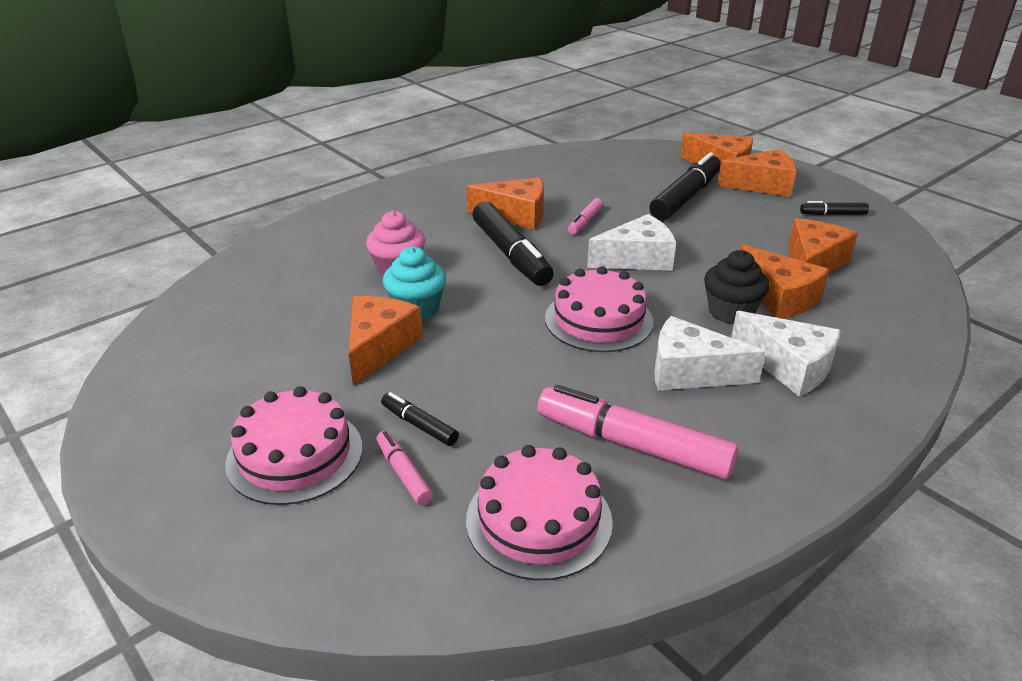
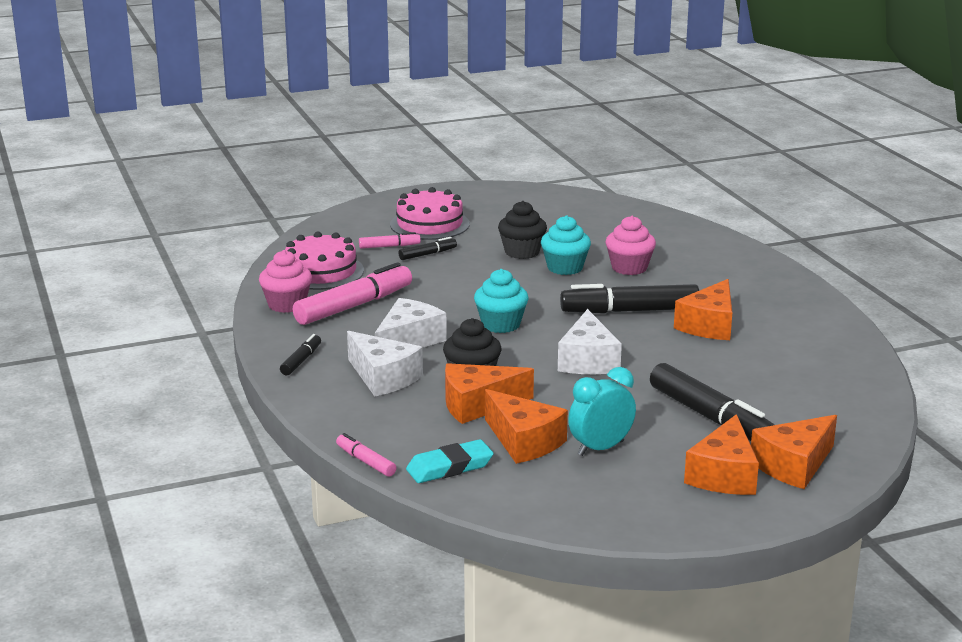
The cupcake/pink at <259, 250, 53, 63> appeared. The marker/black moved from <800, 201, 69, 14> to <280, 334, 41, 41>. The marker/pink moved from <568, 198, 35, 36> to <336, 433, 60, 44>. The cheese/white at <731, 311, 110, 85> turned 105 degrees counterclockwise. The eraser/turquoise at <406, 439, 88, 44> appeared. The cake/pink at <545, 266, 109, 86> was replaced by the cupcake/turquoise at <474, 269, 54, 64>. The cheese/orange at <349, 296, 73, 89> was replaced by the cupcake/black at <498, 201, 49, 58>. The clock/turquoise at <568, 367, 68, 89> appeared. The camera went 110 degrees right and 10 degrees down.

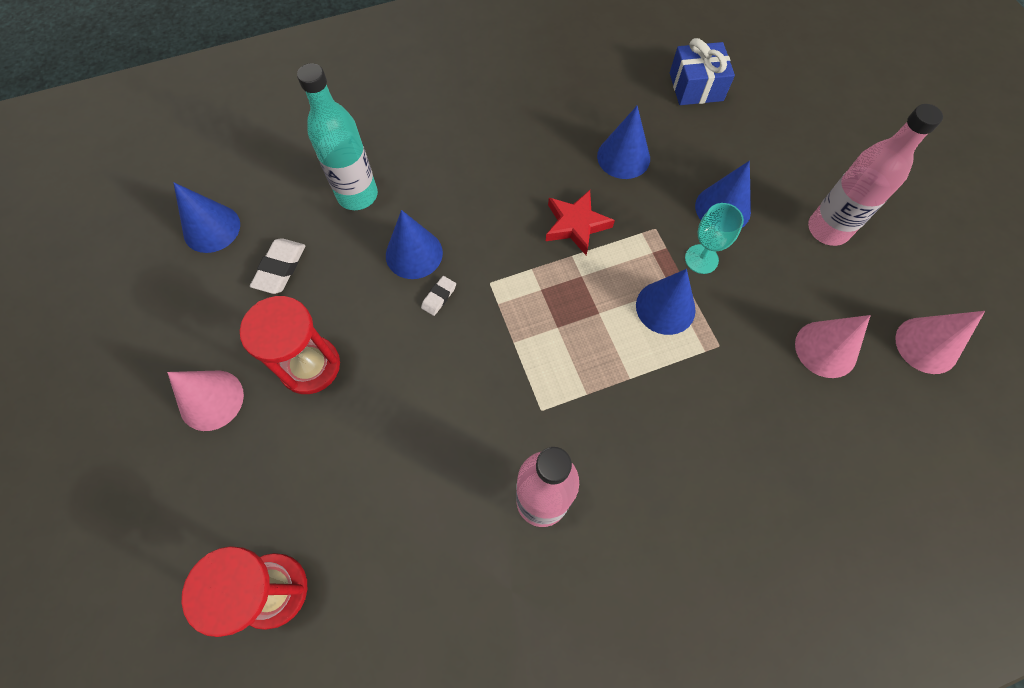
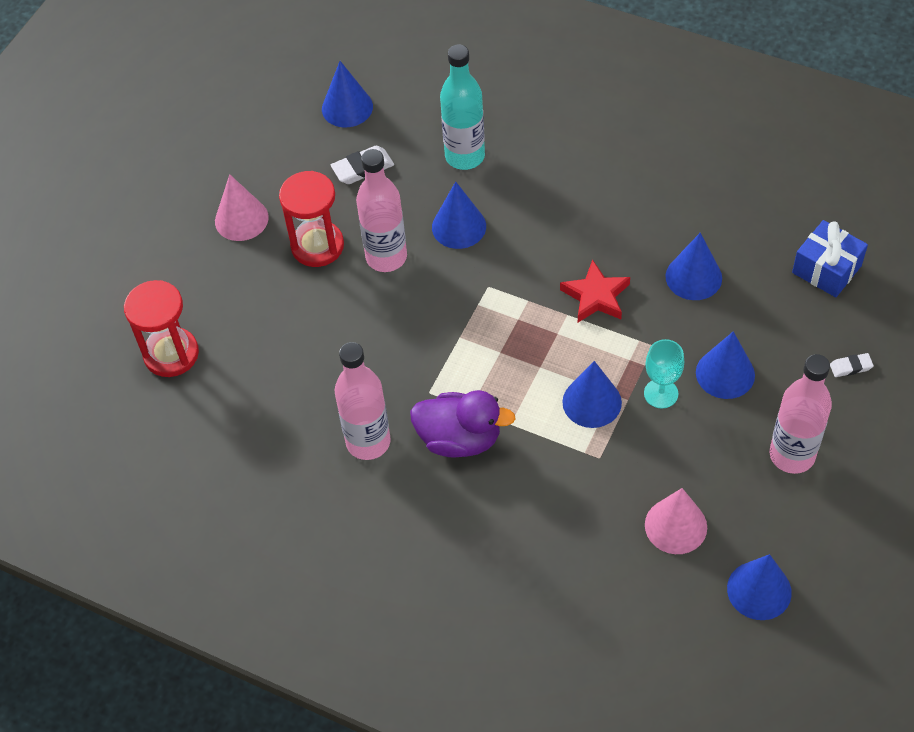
The bottle/pink at <356, 149, 51, 123> appeared. The duck/purple at <410, 390, 106, 68> appeared. The cone/pink at <895, 311, 90, 63> became the cone/blue at <727, 554, 65, 66>. The eraser/white moved from <421, 276, 35, 40> to <830, 353, 44, 24>. The camera went 50 degrees right and 10 degrees down.

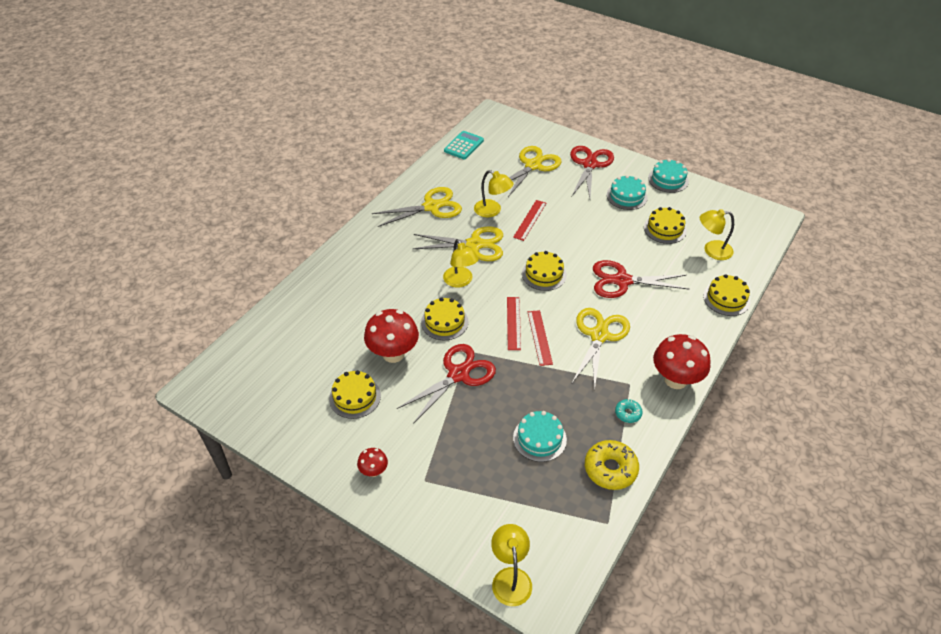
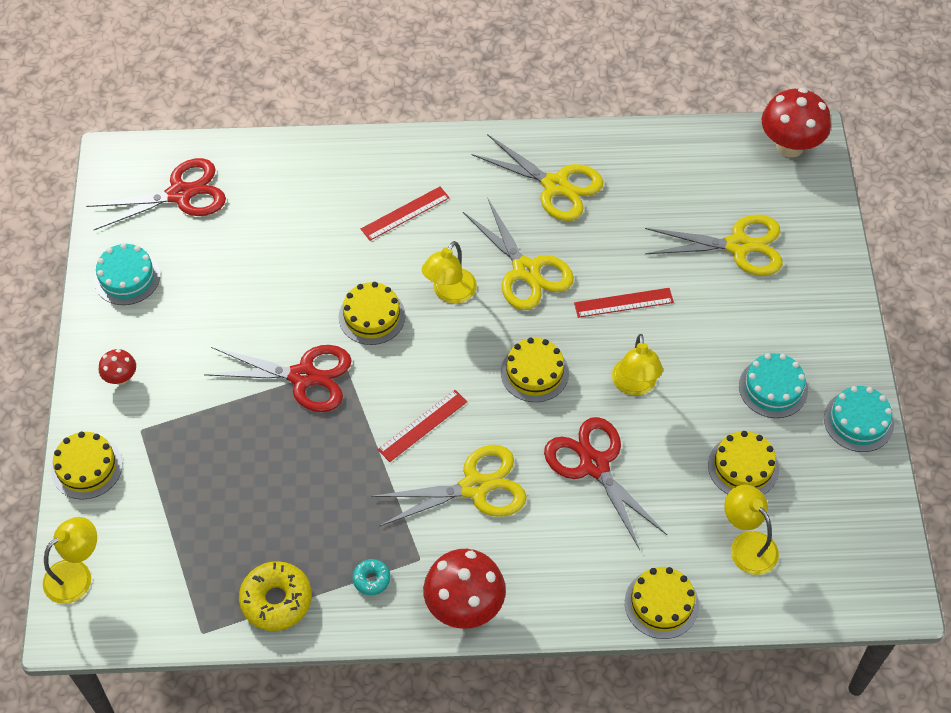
The cake/yellow moved from <329, 370, 52, 49> to <51, 431, 71, 69>. The scissors/red moved from <570, 146, 44, 52> to <86, 158, 140, 72>. The cake/turquoise moved from <513, 411, 54, 51> to <94, 243, 66, 62>. The ruler/red moved from <507, 297, 14, 53> to <361, 187, 88, 54>. The lamp/yellow moved from <474, 170, 40, 47> to <612, 334, 51, 62>. The mushroom/red moved from <364, 309, 55, 54> to <762, 88, 69, 70>. The calculator/turquoise at <444, 131, 40, 28> disappeared. The camera went 55 degrees right and 10 degrees up.

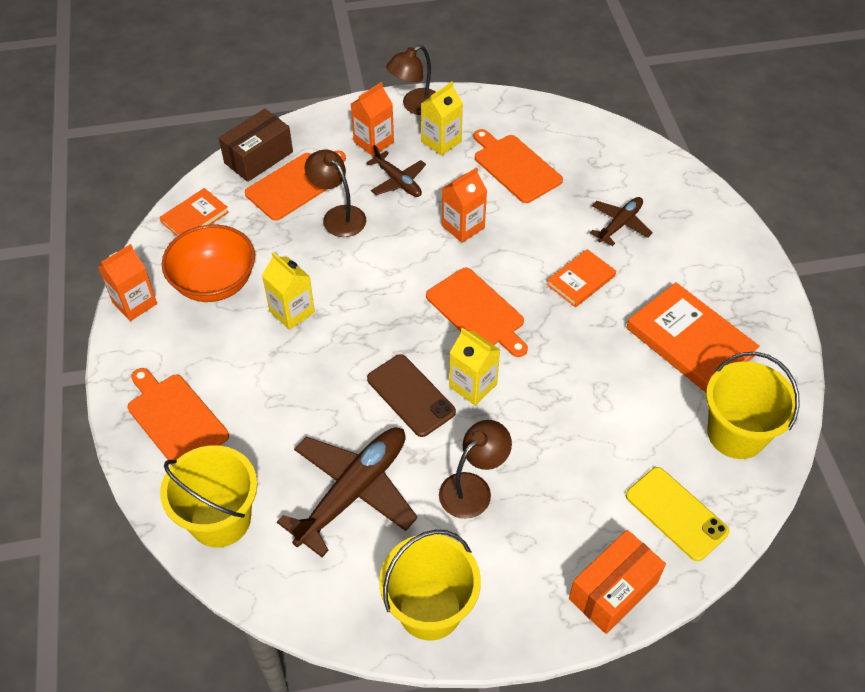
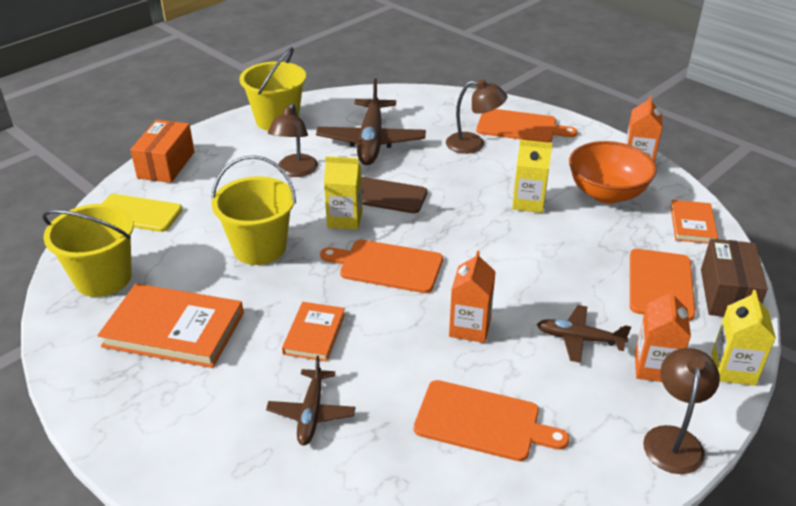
The bucket/yellow moved from <160, 445, 97, 103> to <211, 155, 85, 110>. The lamp/brown moved from <305, 150, 61, 87> to <446, 79, 61, 75>. The carton/yellow moved from <421, 81, 42, 75> to <711, 290, 65, 96>. The camera went 145 degrees right and 15 degrees down.

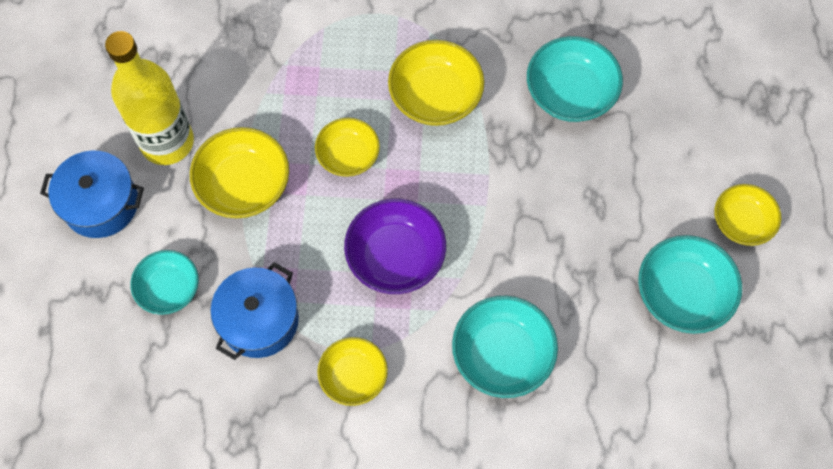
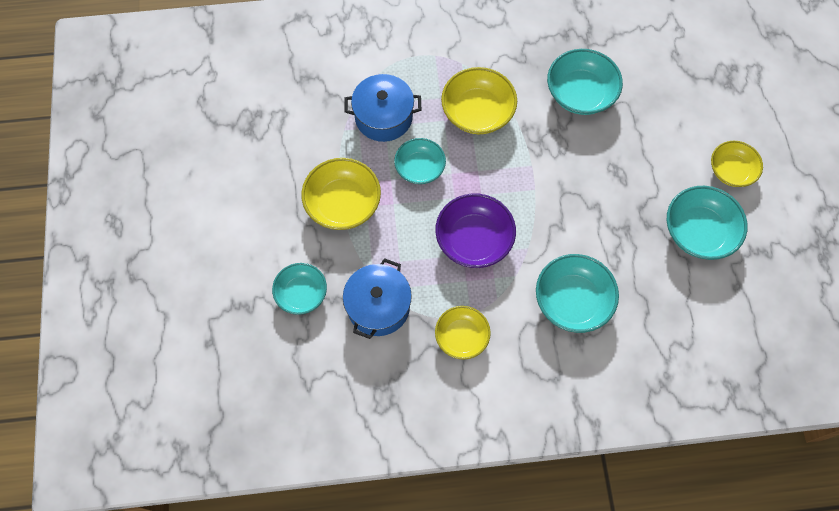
The pot/blue moved from <40, 150, 104, 88> to <344, 74, 77, 68>. The bowl/yellow at <315, 118, 65, 59> became the bowl/turquoise at <394, 138, 52, 46>. The bottle/yellow at <105, 31, 89, 134> disappeared. The camera went 10 degrees left and 0 degrees up.

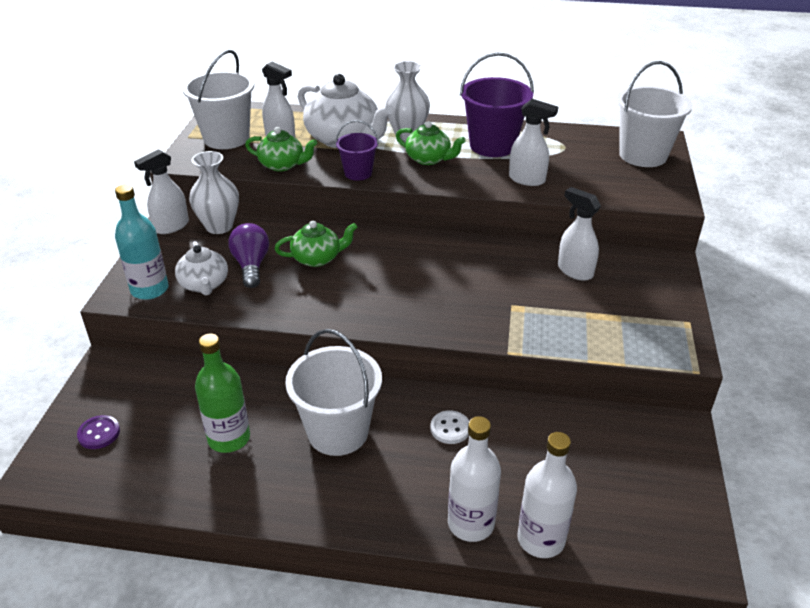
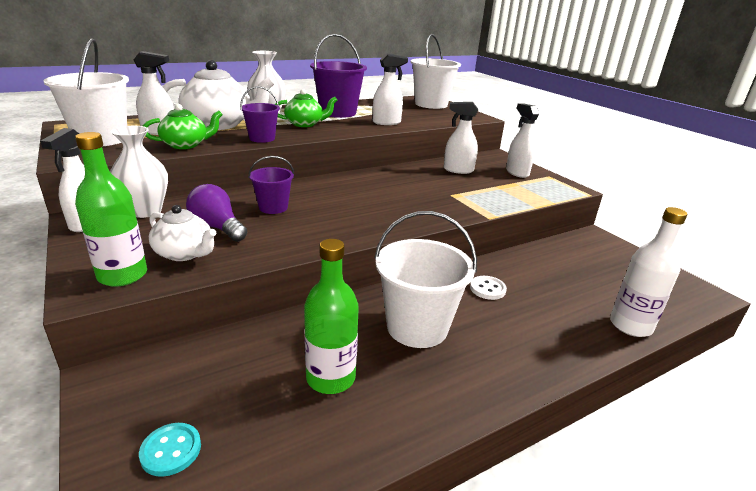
The bottle/turquoise at <115, 184, 53, 116> became the bottle/green at <75, 132, 72, 155>. The button/purple at <77, 415, 43, 34> became the button/turquoise at <139, 423, 62, 54>. The teapot/green at <275, 221, 83, 46> was replaced by the bucket/purple at <248, 156, 46, 58>. The spray bottle/white at <506, 103, 33, 75> appeared. The bottle/white at <448, 416, 53, 126> disappeared. The camera went 40 degrees left and 10 degrees down.

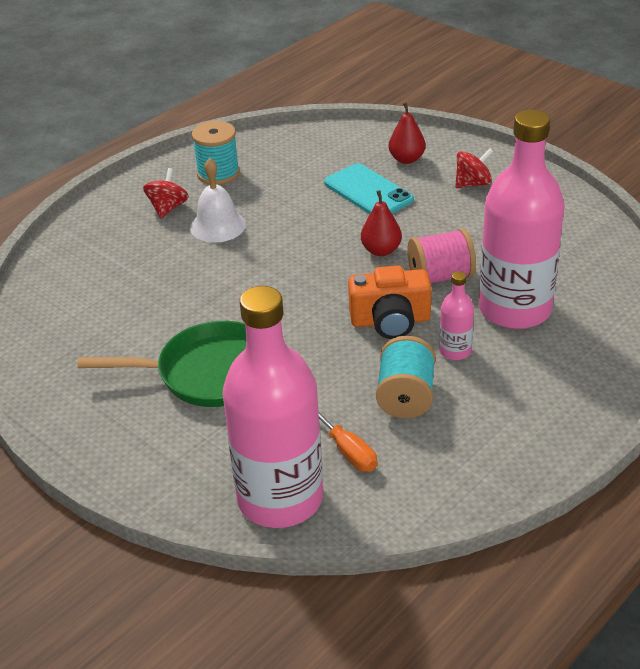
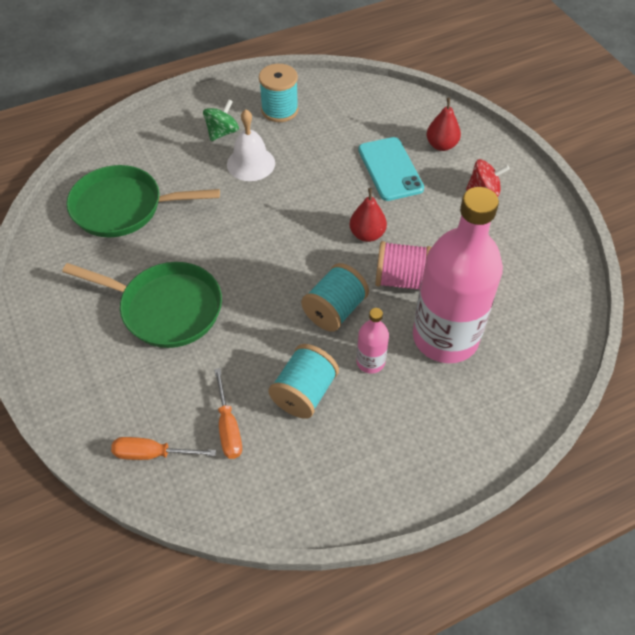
The pan/green at <66, 165, 154, 72> appeared. The bottle/pink at <223, 286, 100, 242> was replaced by the screwdriver/orange at <111, 437, 105, 23>. The spinning top/red at <143, 168, 46, 50> became the spinning top/green at <203, 99, 36, 42>. The camera/orange at <348, 265, 84, 74> was replaced by the spool/turquoise at <301, 263, 68, 69>. The camera went 20 degrees right and 15 degrees up.

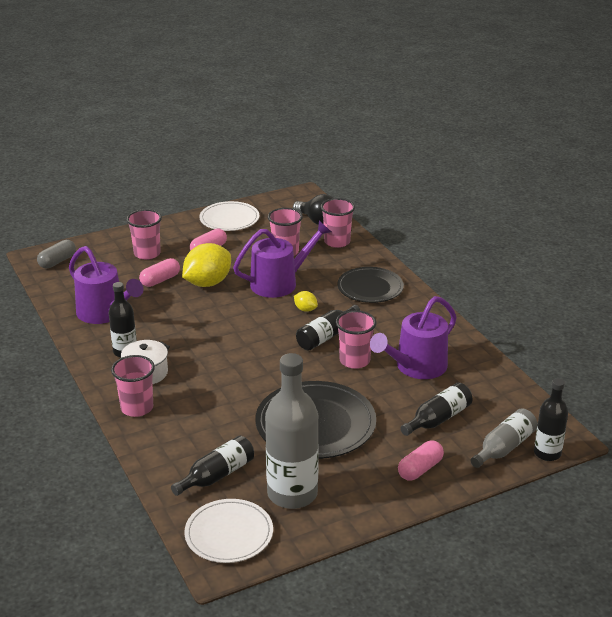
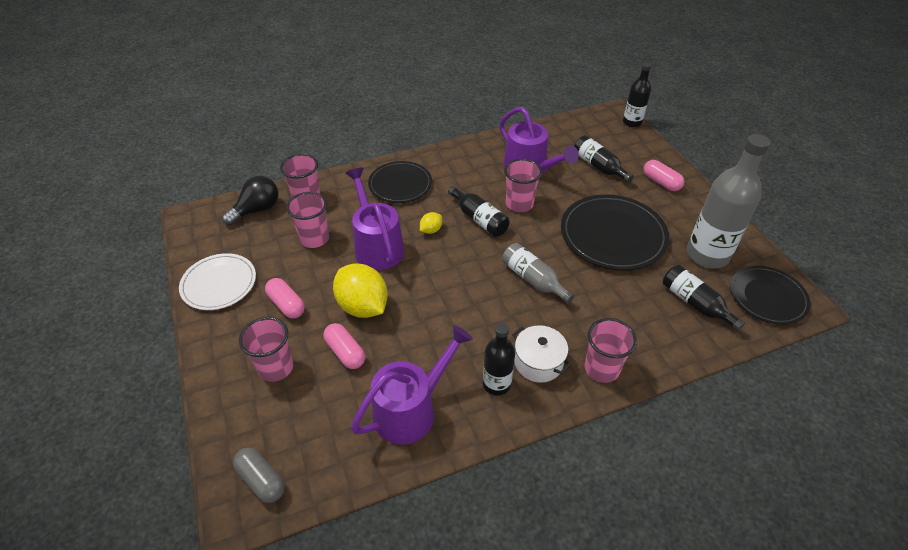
The bottle/grey moved from <470, 408, 68, 60> to <502, 243, 72, 61>. The plate/white at <184, 499, 89, 64> became the plate/black at <730, 266, 81, 59>. The camera went 85 degrees left and 15 degrees up.

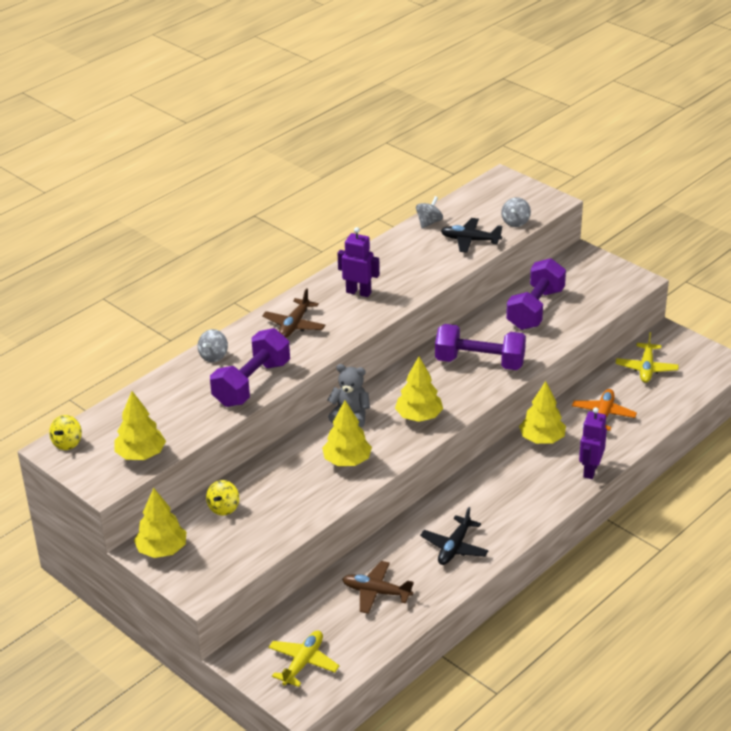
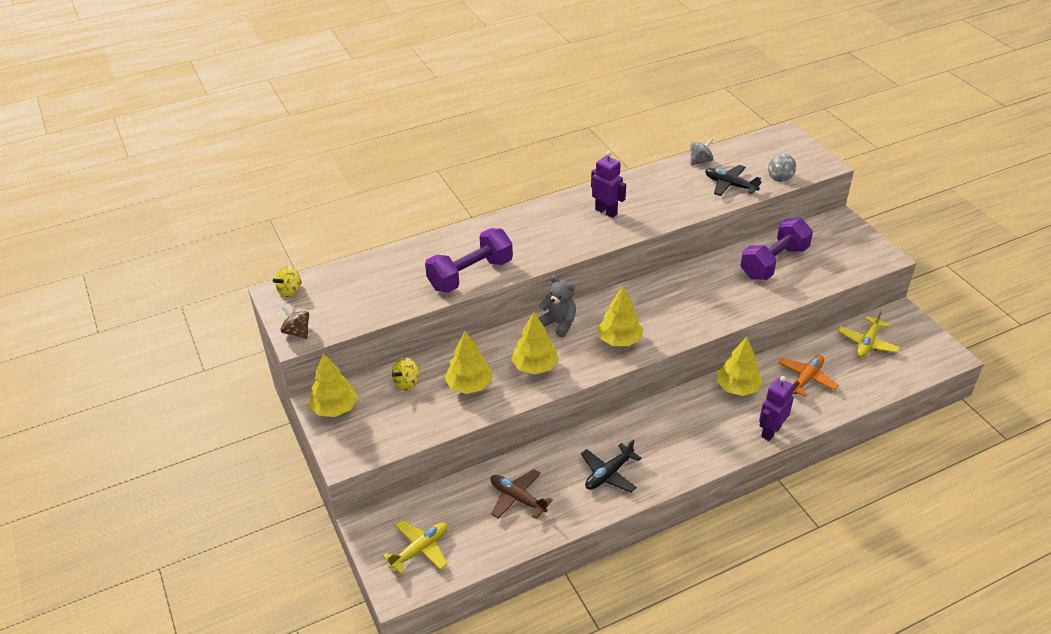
The spinning top/brown at <280, 306, 29, 33> appeared. The tree/yellow moved from <114, 391, 52, 69> to <444, 331, 48, 63>. The spinning top/grey at <198, 329, 30, 33> disappeared. The plane/brown at <262, 288, 64, 50> disappeared. The dumbbell/purple at <435, 324, 91, 46> disappeared. The camera went 20 degrees right and 5 degrees up.

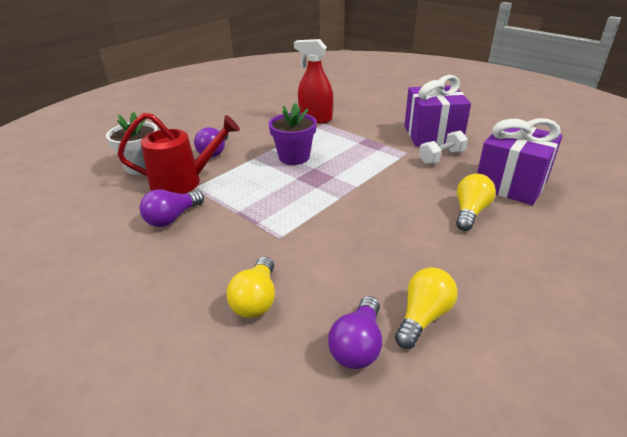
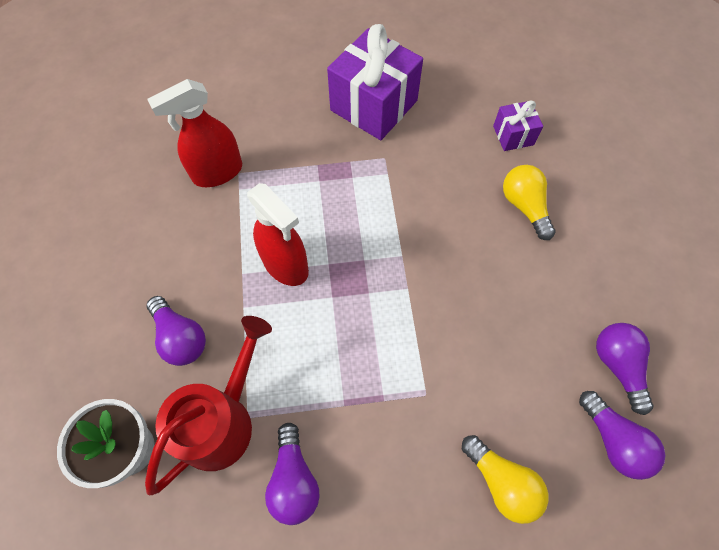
The flower pot/purple at <268, 103, 49, 62> was replaced by the spray bottle/red at <247, 183, 62, 103>. The gift/purple at <477, 118, 85, 87> changed to 0.50 times the size. The light bulb/yellow at <395, 267, 63, 82> became the light bulb/purple at <596, 323, 57, 92>. The dumbbell/white at <419, 130, 49, 34> disappeared. The camera went 50 degrees left and 30 degrees up.

